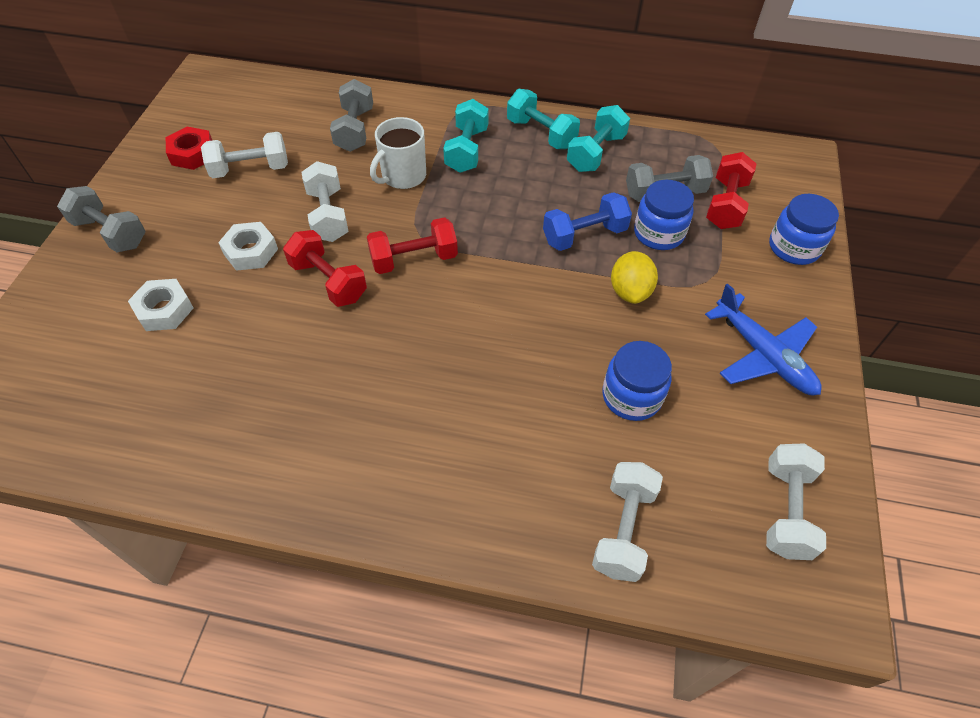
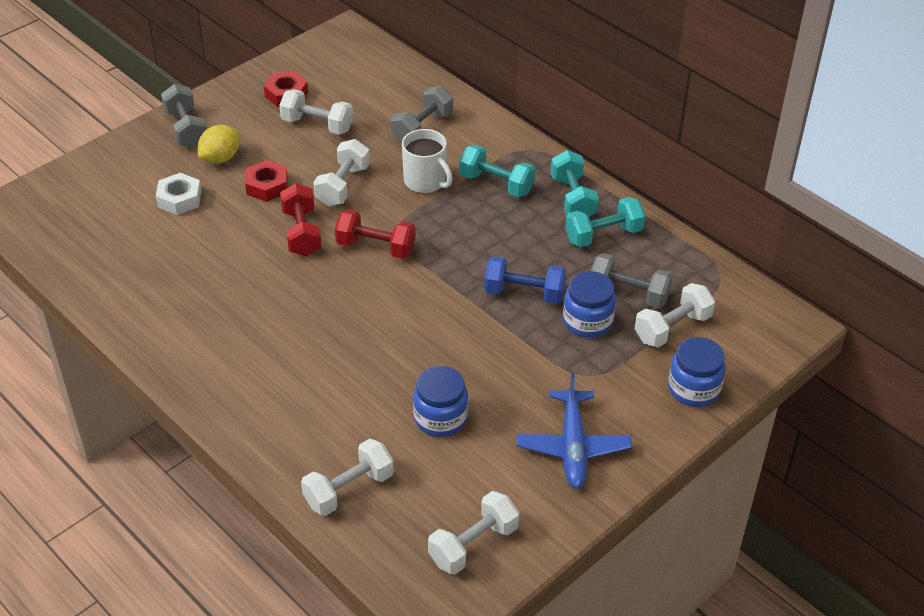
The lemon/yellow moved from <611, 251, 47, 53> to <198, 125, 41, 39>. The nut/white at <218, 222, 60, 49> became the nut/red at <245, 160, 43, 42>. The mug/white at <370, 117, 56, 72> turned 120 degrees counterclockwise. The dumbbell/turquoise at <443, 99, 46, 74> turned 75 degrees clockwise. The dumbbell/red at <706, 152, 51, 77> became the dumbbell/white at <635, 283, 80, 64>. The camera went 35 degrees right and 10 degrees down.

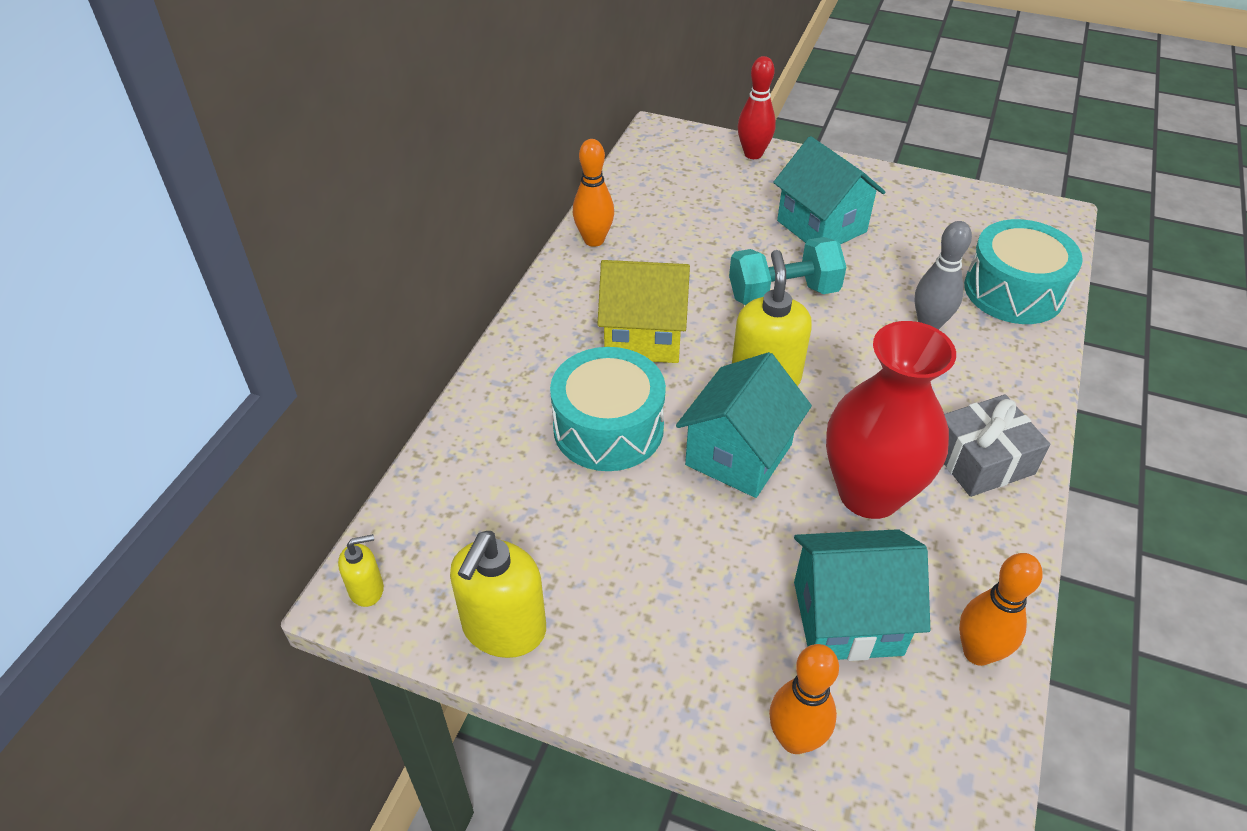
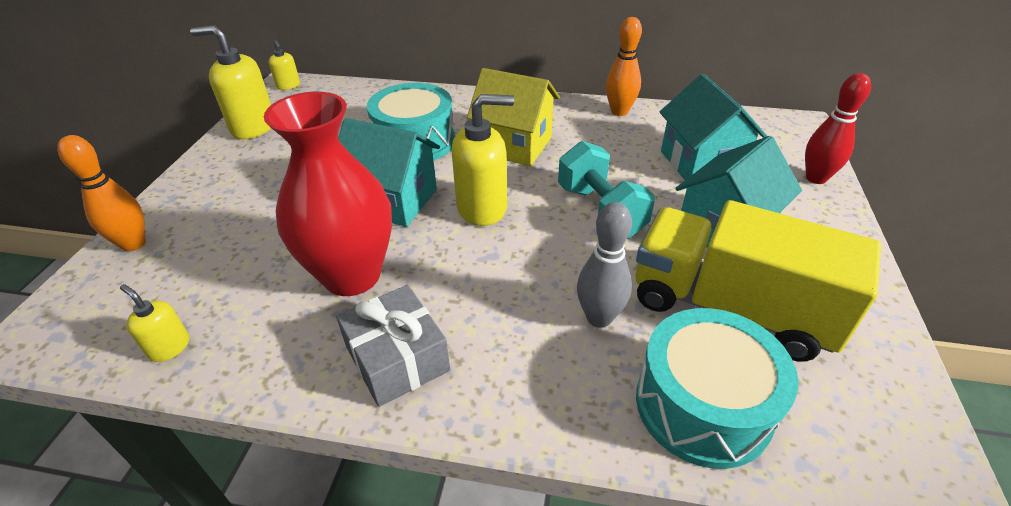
The bowling pin/orange at <959, 553, 84, 113> was replaced by the soap dispenser/yellow at <120, 284, 70, 78>. The house/yellow at <597, 260, 93, 103> turned 60 degrees counterclockwise. The truck/yellow at <635, 200, 246, 162> appeared. The house/turquoise moved from <794, 529, 136, 132> to <660, 74, 107, 106>. The camera went 80 degrees right and 5 degrees down.

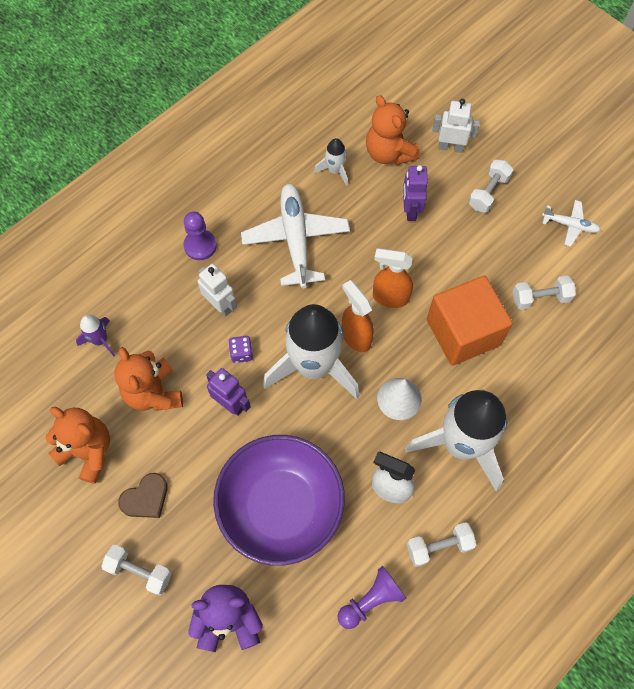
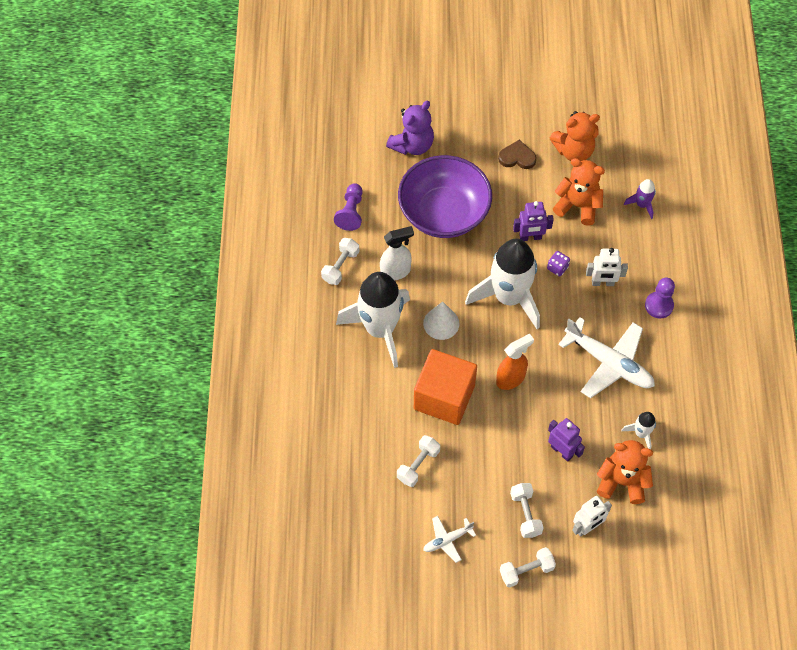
The heart/brown at <118, 473, 49, 45> turned 90 degrees clockwise. The dumbbell/white moved from <101, 545, 71, 51> to <500, 547, 56, 41>. The spray bottle/orange at <342, 280, 32, 72> disappeared. The camera went 135 degrees right and 5 degrees down.

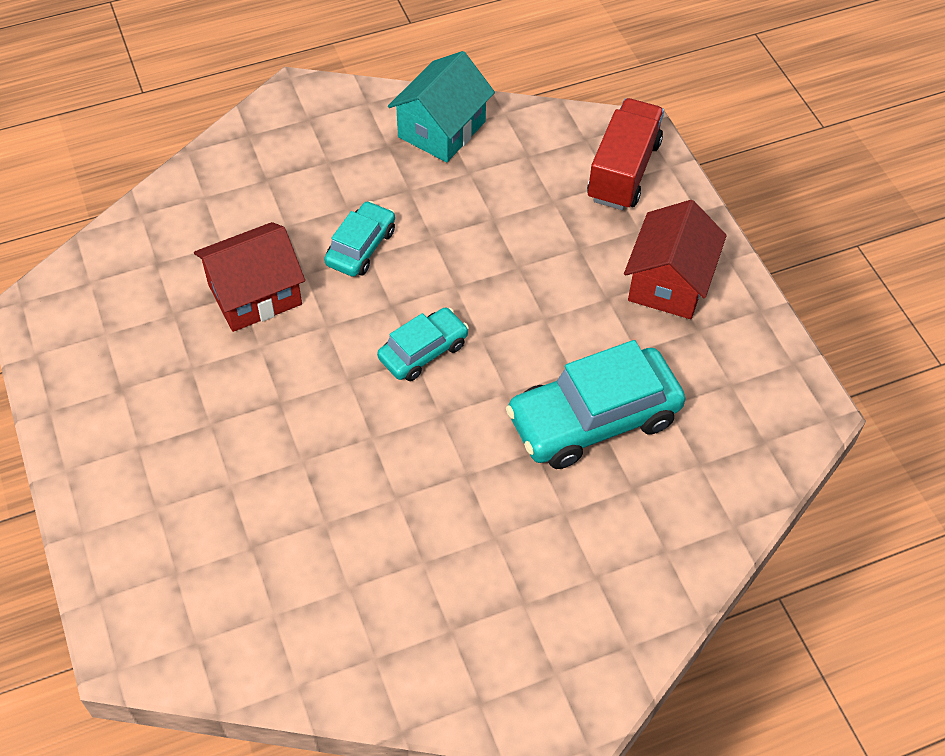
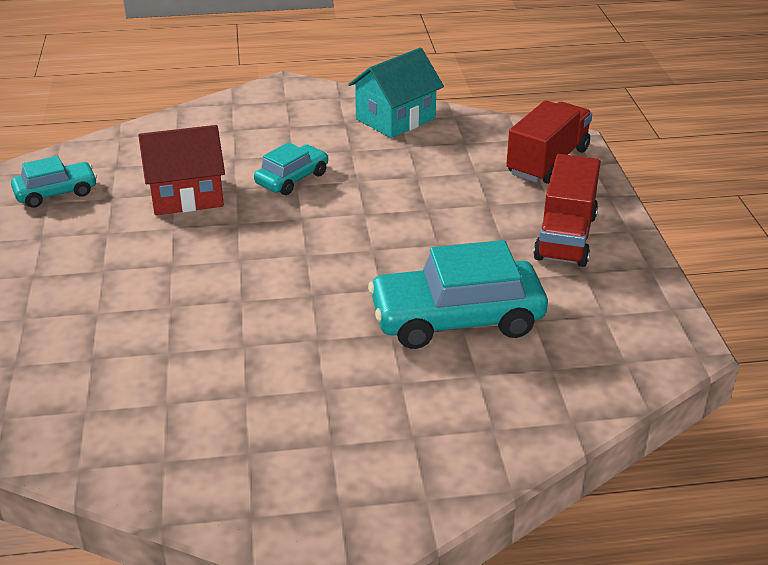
The car/turquoise moved from <377, 307, 92, 74> to <11, 156, 86, 52>. The house/red at <624, 200, 103, 119> was replaced by the truck/red at <533, 154, 68, 113>. The camera went 15 degrees right and 20 degrees down.

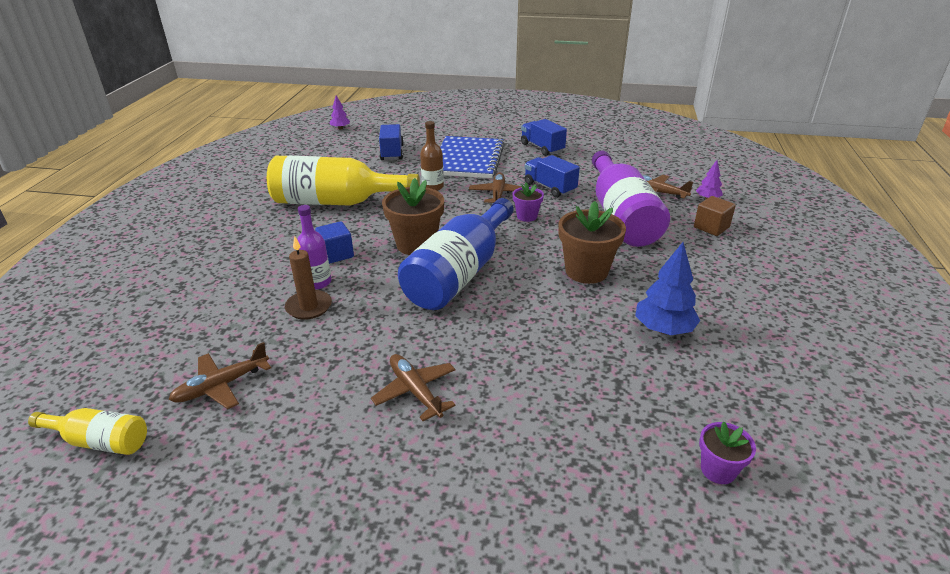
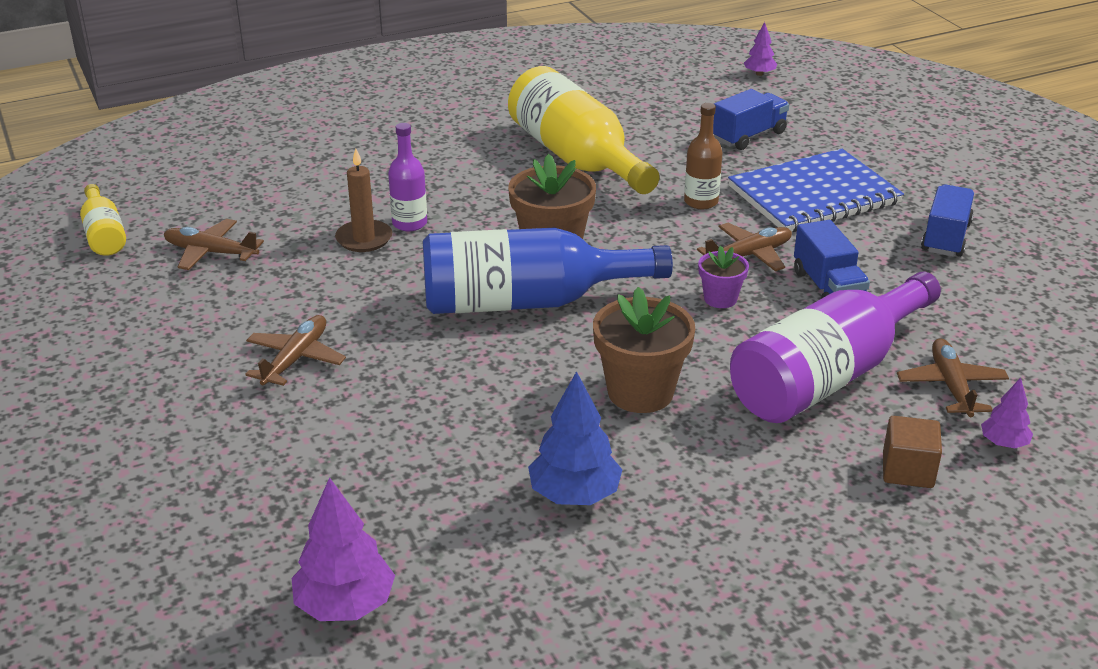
The flower pot/purple at <699, 421, 57, 63> was replaced by the tree/purple at <292, 477, 103, 144>. The truck/blue at <524, 155, 56, 43> turned 150 degrees clockwise. The cube/blue at <315, 221, 39, 43> disappeared. The camera went 55 degrees right and 0 degrees up.

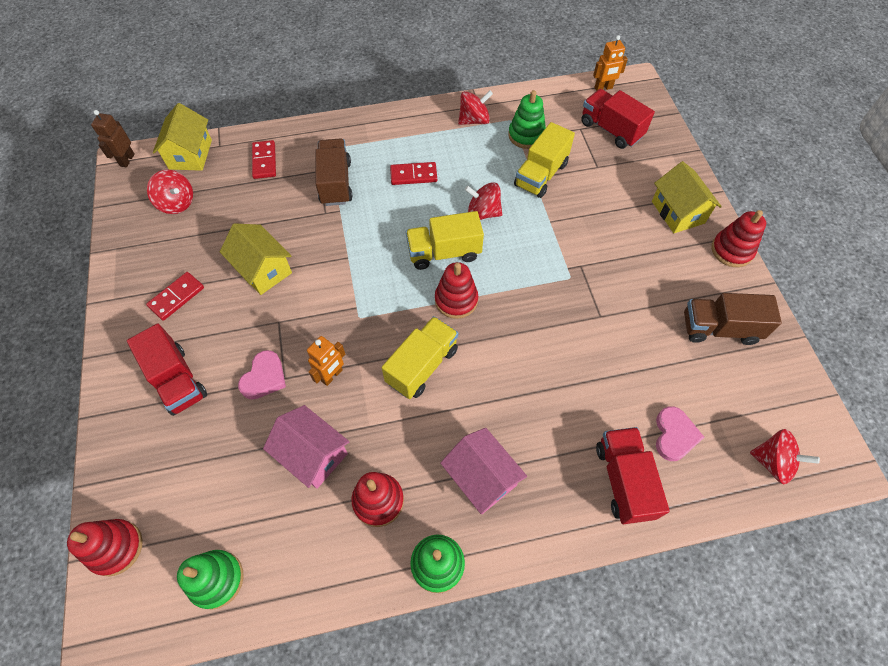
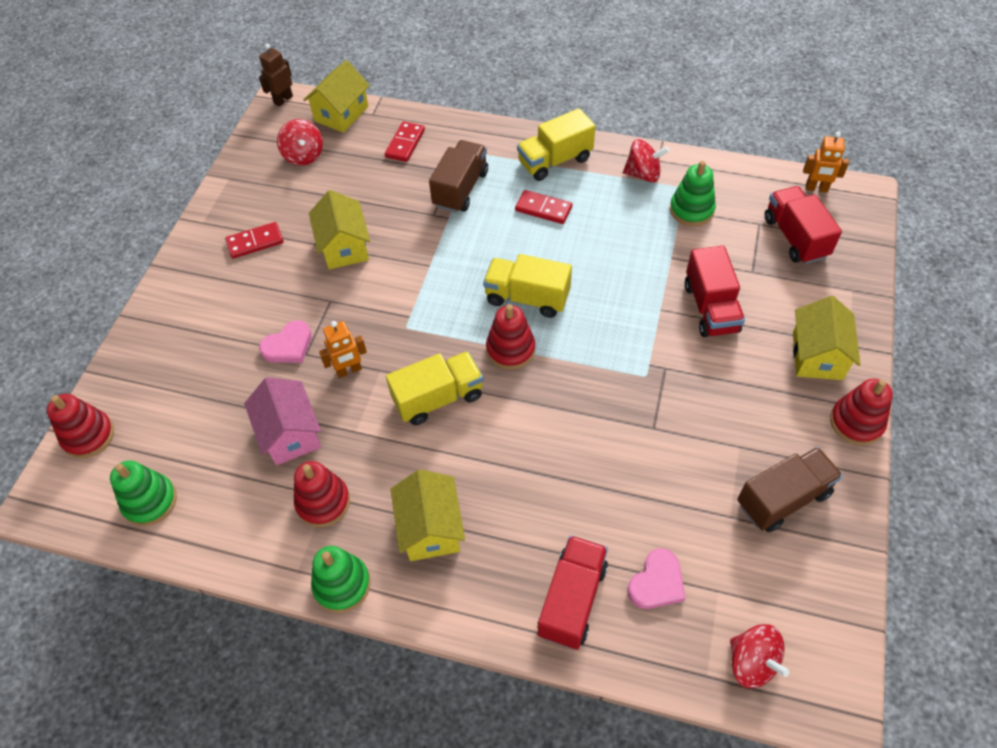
The house/pink at <440, 428, 87, 86> became the house/yellow at <391, 469, 74, 92>. The truck/yellow moved from <514, 122, 61, 76> to <517, 108, 78, 73>. The truck/red moved from <127, 324, 80, 92> to <685, 246, 60, 91>. The truck/brown at <684, 293, 98, 52> turned 120 degrees clockwise. The spinning top/red at <465, 182, 37, 38> disappeared. The camera went 30 degrees right and 5 degrees down.

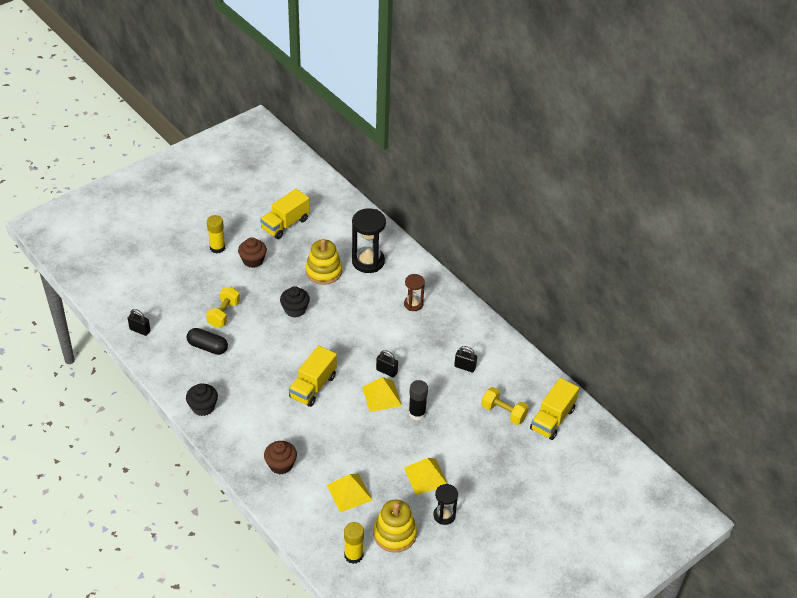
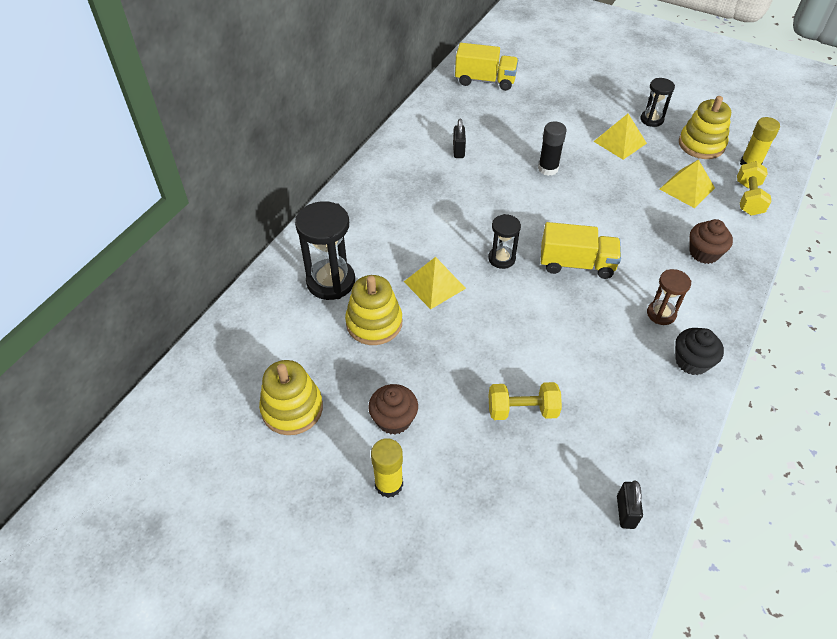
The truck/yellow at <260, 189, 50, 50> was replaced by the stacking toy/yellow at <259, 360, 64, 75>. The pyramid/yellow moved from <362, 377, 40, 35> to <404, 257, 62, 52>. The hourglass/black at <488, 214, 33, 55> appeared. The hourglass/brown moved from <404, 274, 21, 37> to <647, 269, 44, 56>. The dumbbell/yellow moved from <481, 387, 48, 38> to <737, 161, 34, 55>. The capsule/black at <187, 328, 41, 27> disappeared. The cupcake/black at <280, 286, 30, 32> disappeared. The padlock/black at <376, 350, 22, 27> disappeared. The camera went 110 degrees left and 5 degrees up.

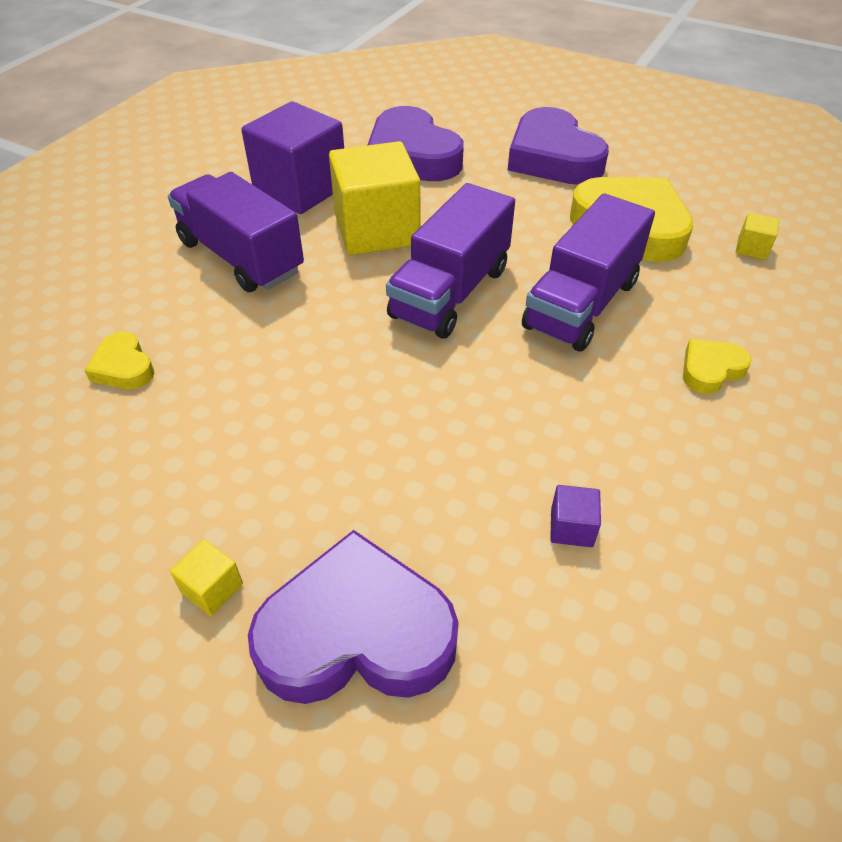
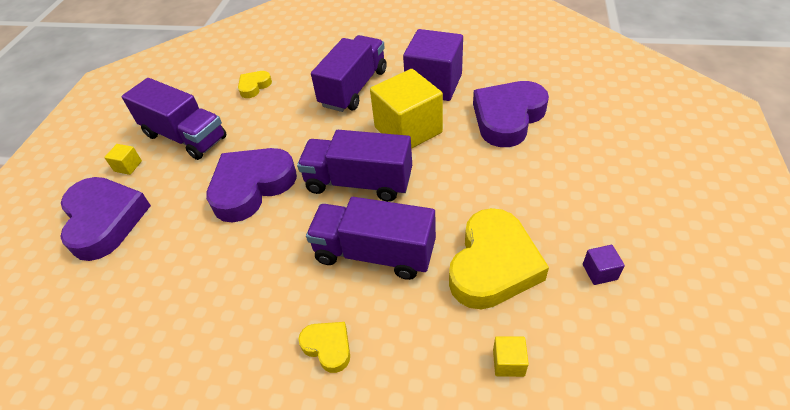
The truck/purple at <122, 78, 105, 82> appeared. The heart/purple moved from <508, 107, 101, 78> to <206, 148, 91, 75>. The cube/purple moved from <550, 485, 51, 62> to <583, 245, 42, 40>. The camera went 75 degrees right and 0 degrees up.

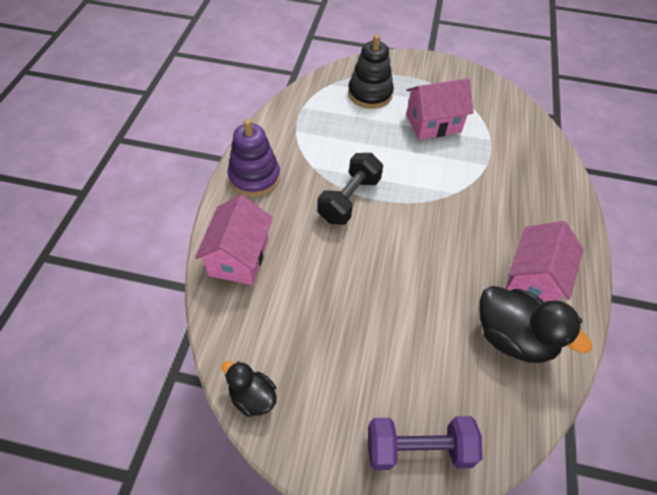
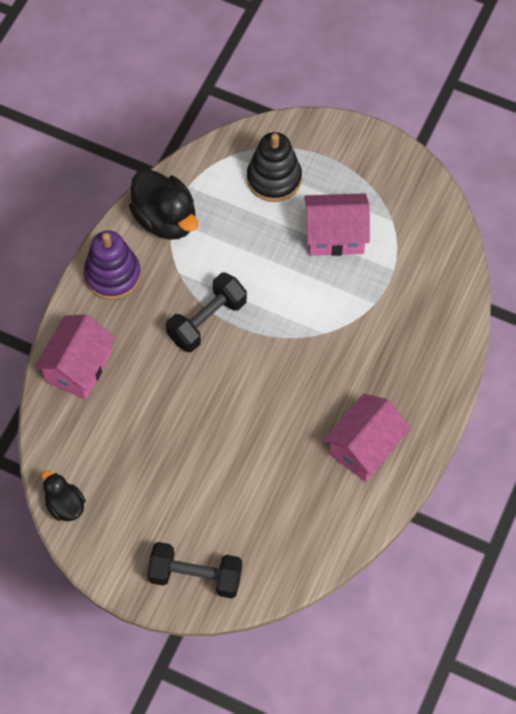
The duck/black moved from <479, 286, 113, 77> to <129, 169, 69, 71>. The dumbbell/purple at <368, 416, 115, 54> became the dumbbell/black at <147, 542, 95, 57>. The camera went 15 degrees right and 10 degrees up.

